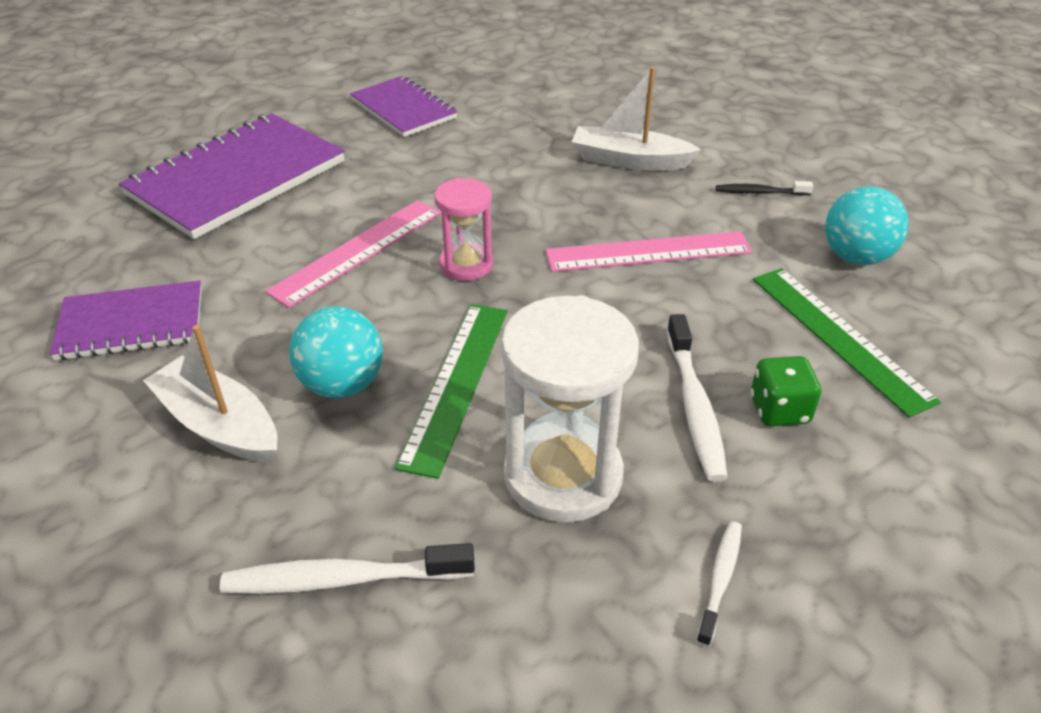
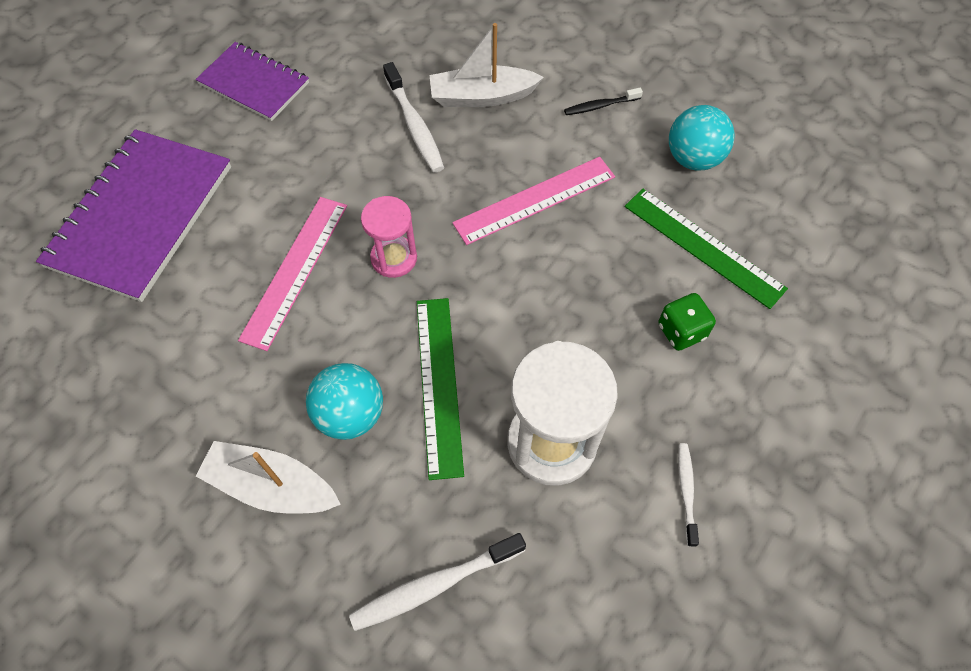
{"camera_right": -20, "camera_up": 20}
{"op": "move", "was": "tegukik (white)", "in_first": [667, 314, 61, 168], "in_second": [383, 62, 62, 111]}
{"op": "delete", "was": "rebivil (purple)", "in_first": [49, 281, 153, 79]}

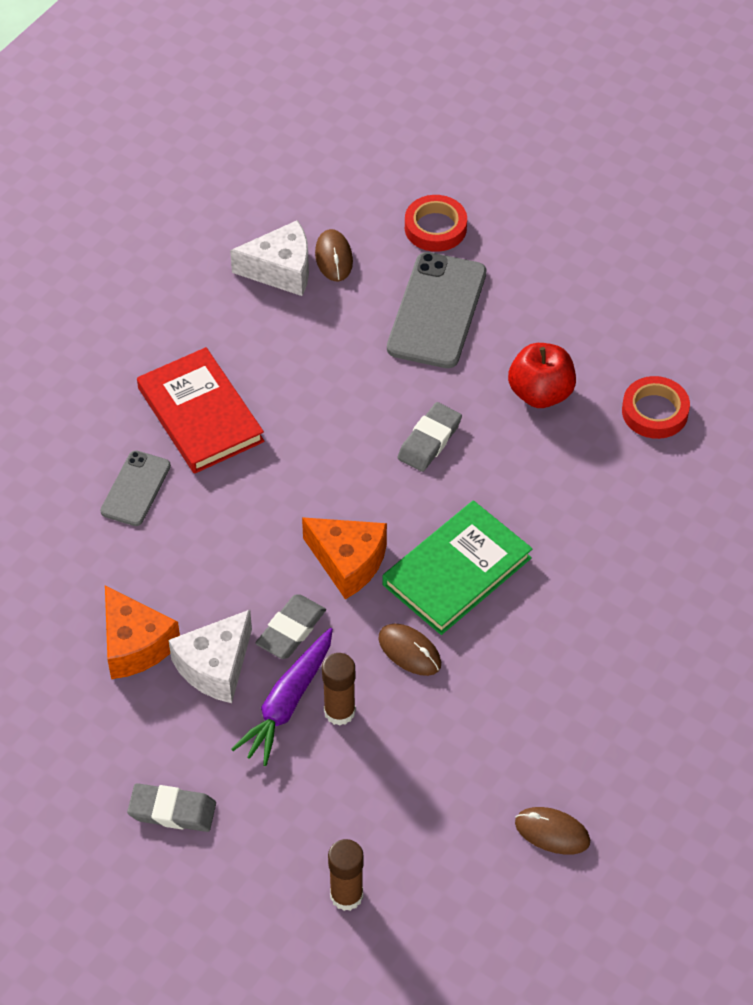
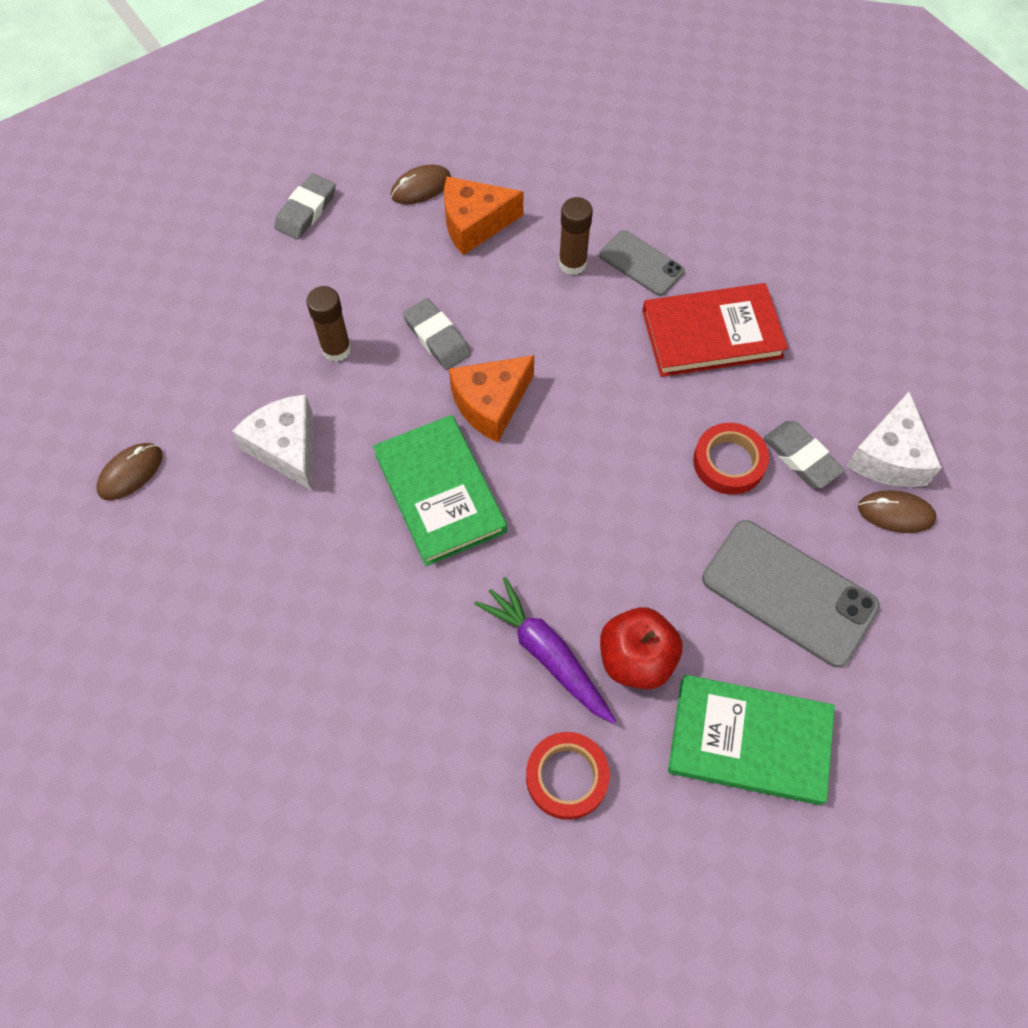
{"camera_right": 110, "camera_up": 10}
{"op": "move", "was": "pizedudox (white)", "in_first": [169, 610, 83, 93], "in_second": [232, 394, 81, 96]}
{"op": "move", "was": "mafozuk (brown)", "in_first": [378, 624, 63, 52], "in_second": [391, 165, 60, 39]}
{"op": "move", "was": "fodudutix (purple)", "in_first": [231, 628, 102, 138], "in_second": [474, 577, 142, 147]}
{"op": "move", "was": "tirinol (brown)", "in_first": [328, 839, 36, 72], "in_second": [559, 197, 34, 78]}
{"op": "insert", "now": "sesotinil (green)", "in_second": [668, 674, 167, 131]}
{"op": "move", "was": "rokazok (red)", "in_first": [405, 195, 62, 57], "in_second": [693, 423, 76, 72]}
{"op": "move", "was": "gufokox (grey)", "in_first": [397, 402, 65, 70], "in_second": [763, 421, 82, 67]}

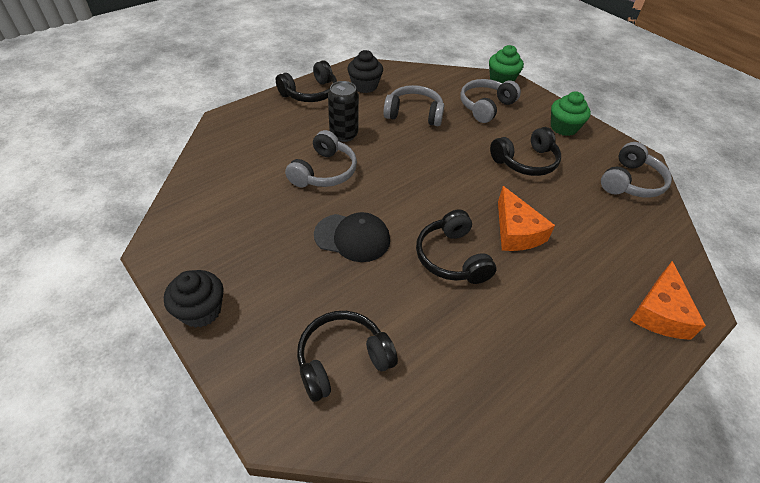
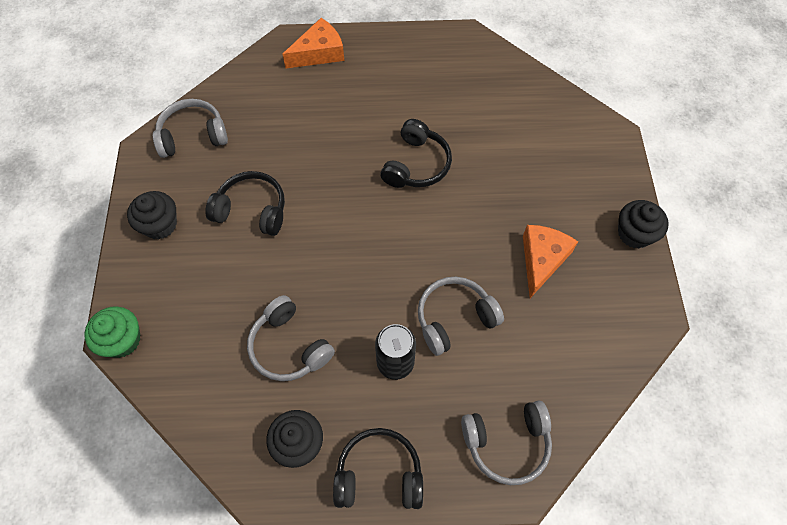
{"camera_right": -140, "camera_up": 15}
{"op": "recolor", "was": "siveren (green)", "now": "siveren (black)", "in_first": [551, 91, 40, 45], "in_second": [127, 191, 50, 48]}
{"op": "move", "was": "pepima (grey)", "in_first": [460, 79, 61, 44], "in_second": [461, 401, 91, 84]}
{"op": "move", "was": "pizedudox (orange)", "in_first": [498, 186, 57, 65], "in_second": [523, 225, 55, 73]}
{"op": "delete", "was": "pepima (black)", "in_first": [297, 311, 101, 91]}
{"op": "delete", "was": "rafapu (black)", "in_first": [314, 212, 76, 50]}

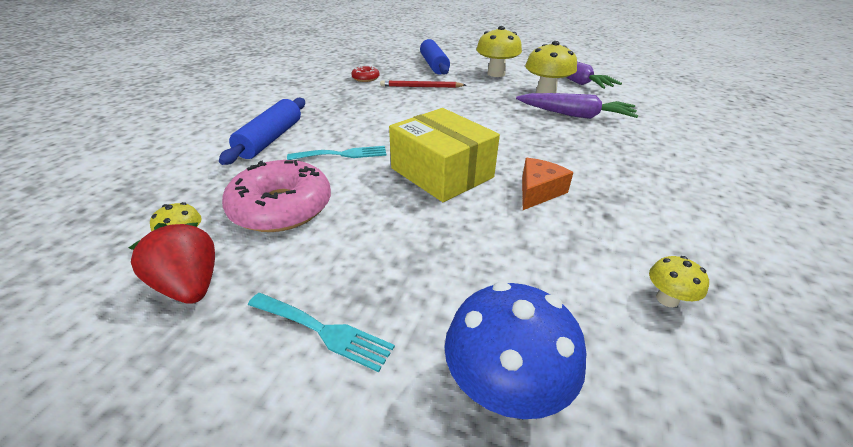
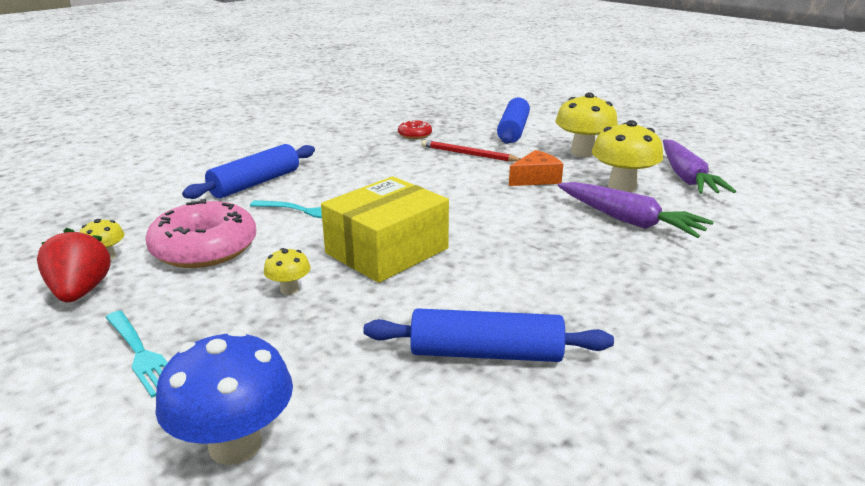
{"camera_right": 25, "camera_up": -10}
{"op": "move", "was": "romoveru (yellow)", "in_first": [649, 256, 60, 51], "in_second": [264, 248, 47, 47]}
{"op": "rotate", "was": "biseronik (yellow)", "in_first": [389, 108, 111, 94], "in_second": [321, 176, 128, 107], "clockwise": 60}
{"op": "insert", "now": "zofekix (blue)", "in_second": [363, 308, 251, 54]}
{"op": "move", "was": "pizedudox (orange)", "in_first": [522, 158, 52, 52], "in_second": [509, 150, 54, 36]}

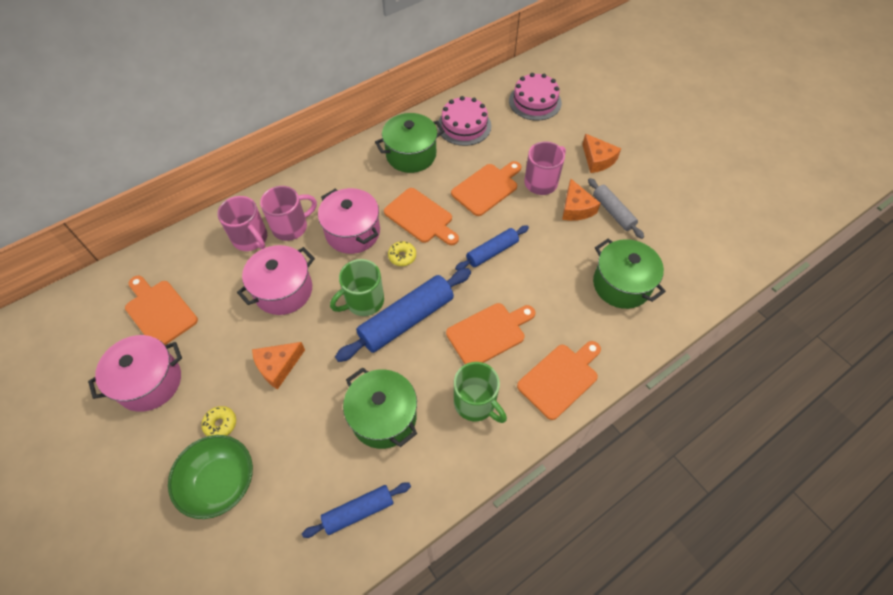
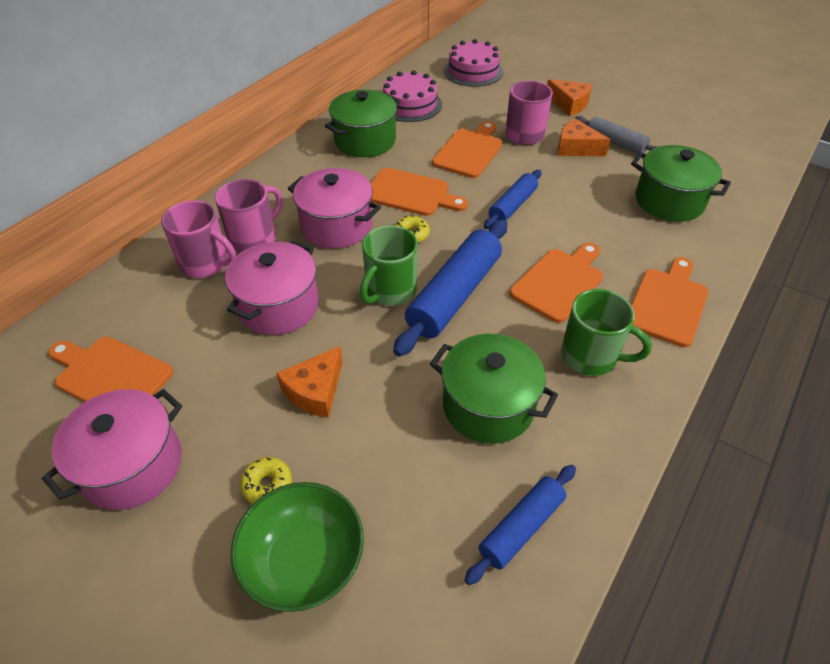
{"camera_right": -20, "camera_up": -10}
{"op": "rotate", "was": "pizedudox (orange)", "in_first": [562, 179, 39, 42], "in_second": [557, 118, 53, 38], "clockwise": 150}

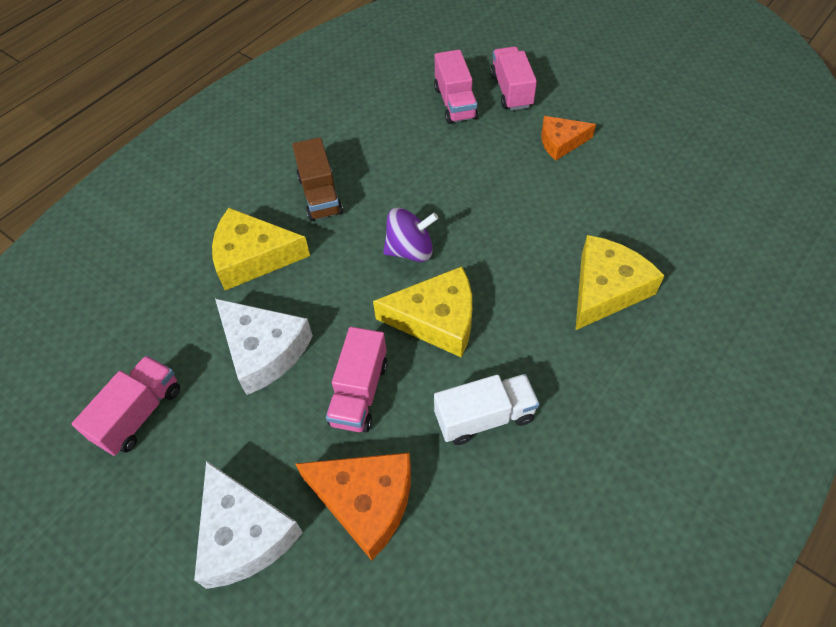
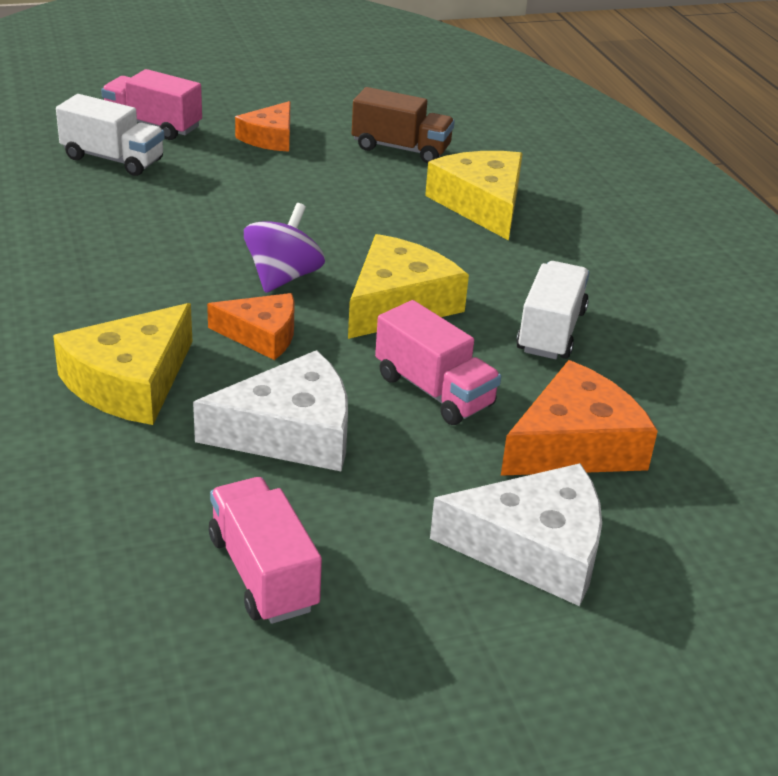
{"camera_right": -60, "camera_up": -20}
{"op": "recolor", "was": "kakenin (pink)", "now": "kakenin (white)", "in_first": [434, 50, 44, 74], "in_second": [56, 94, 108, 82]}
{"op": "insert", "now": "pizedudox (orange)", "in_second": [207, 293, 88, 67]}
{"op": "move", "was": "kakenin (brown)", "in_first": [292, 137, 51, 84], "in_second": [352, 87, 103, 77]}

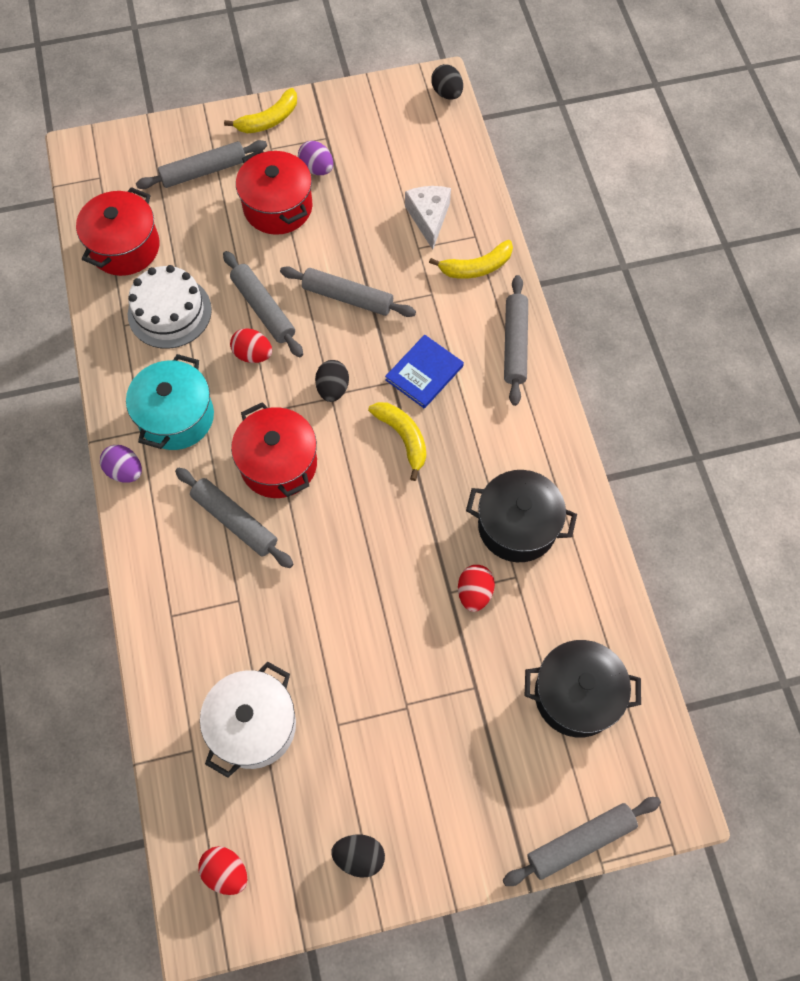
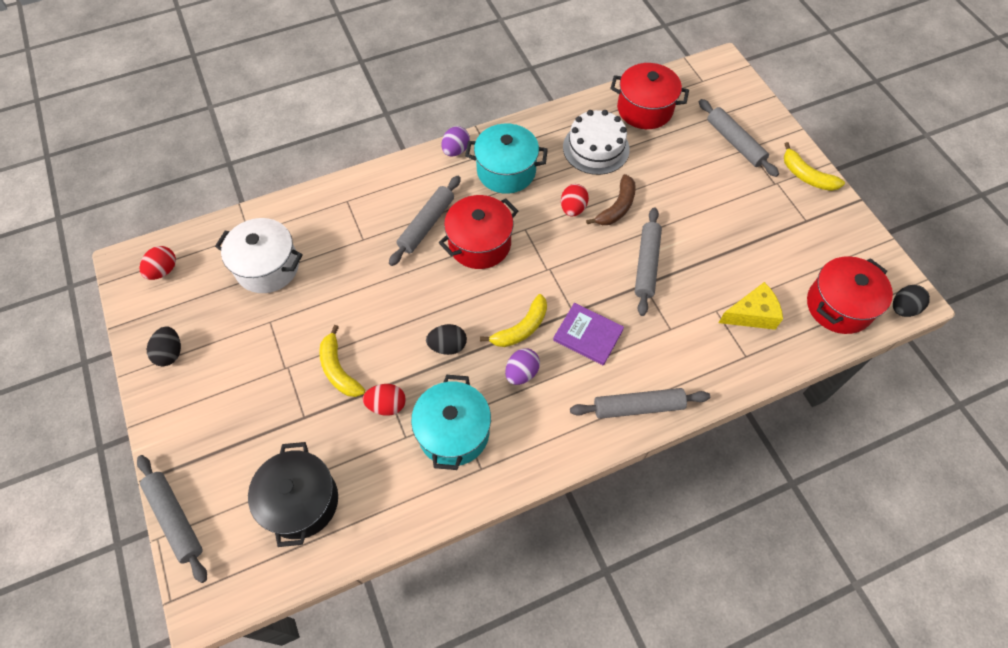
{"camera_right": 80, "camera_up": -5}
{"op": "move", "was": "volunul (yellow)", "in_first": [429, 240, 84, 39], "in_second": [319, 325, 46, 72]}
{"op": "recolor", "was": "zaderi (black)", "now": "zaderi (turquoise)", "in_first": [466, 470, 111, 92], "in_second": [411, 375, 80, 95]}
{"op": "move", "was": "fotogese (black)", "in_first": [315, 360, 34, 42], "in_second": [426, 324, 41, 31]}
{"op": "move", "was": "fotogese (purple)", "in_first": [298, 141, 35, 34], "in_second": [505, 348, 35, 37]}
{"op": "recolor", "was": "sesotinil (blue)", "now": "sesotinil (purple)", "in_first": [385, 335, 79, 74], "in_second": [553, 303, 71, 63]}
{"op": "replace", "was": "zofekix (grey)", "now": "volunul (brown)", "in_first": [223, 251, 80, 106], "in_second": [586, 174, 50, 51]}
{"op": "recolor", "was": "pizedudox (white)", "now": "pizedudox (yellow)", "in_first": [405, 186, 46, 64], "in_second": [719, 282, 64, 48]}
{"op": "move", "was": "zaderi (red)", "in_first": [236, 149, 76, 86], "in_second": [807, 256, 86, 78]}

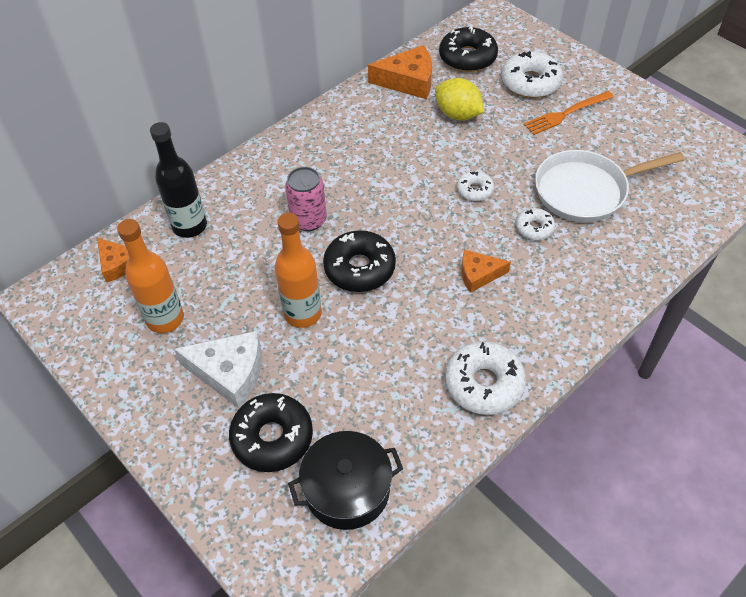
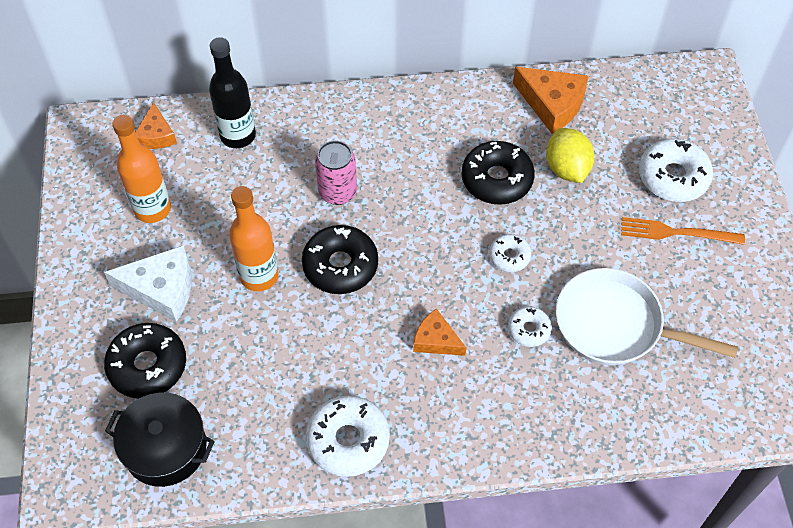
{"camera_right": 35, "camera_up": 5}
{"op": "rotate", "was": "pizedudox (white)", "in_first": [174, 331, 88, 77], "in_second": [104, 245, 88, 77], "clockwise": -45}
{"op": "move", "was": "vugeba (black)", "in_first": [439, 26, 59, 46], "in_second": [462, 141, 73, 64]}

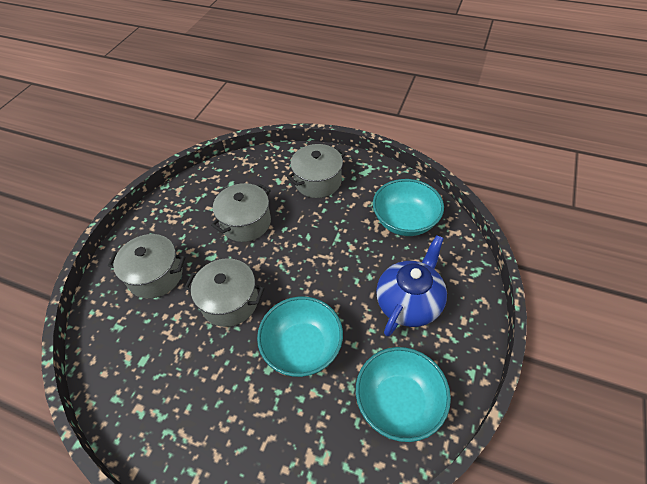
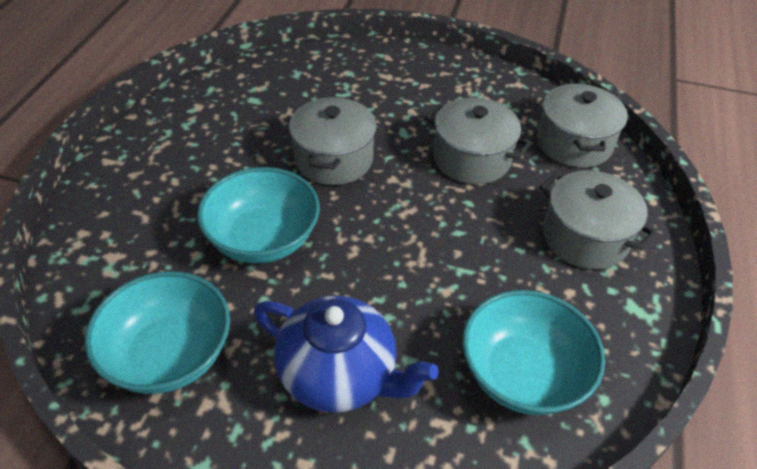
{"camera_right": 80, "camera_up": -5}
{"op": "move", "was": "zaderi (grey)", "in_first": [108, 234, 77, 65], "in_second": [537, 83, 91, 85]}

